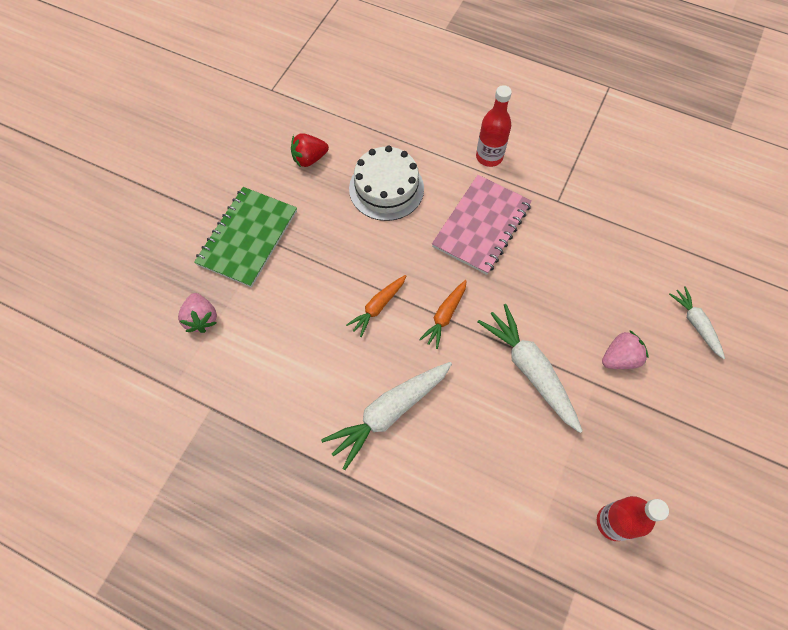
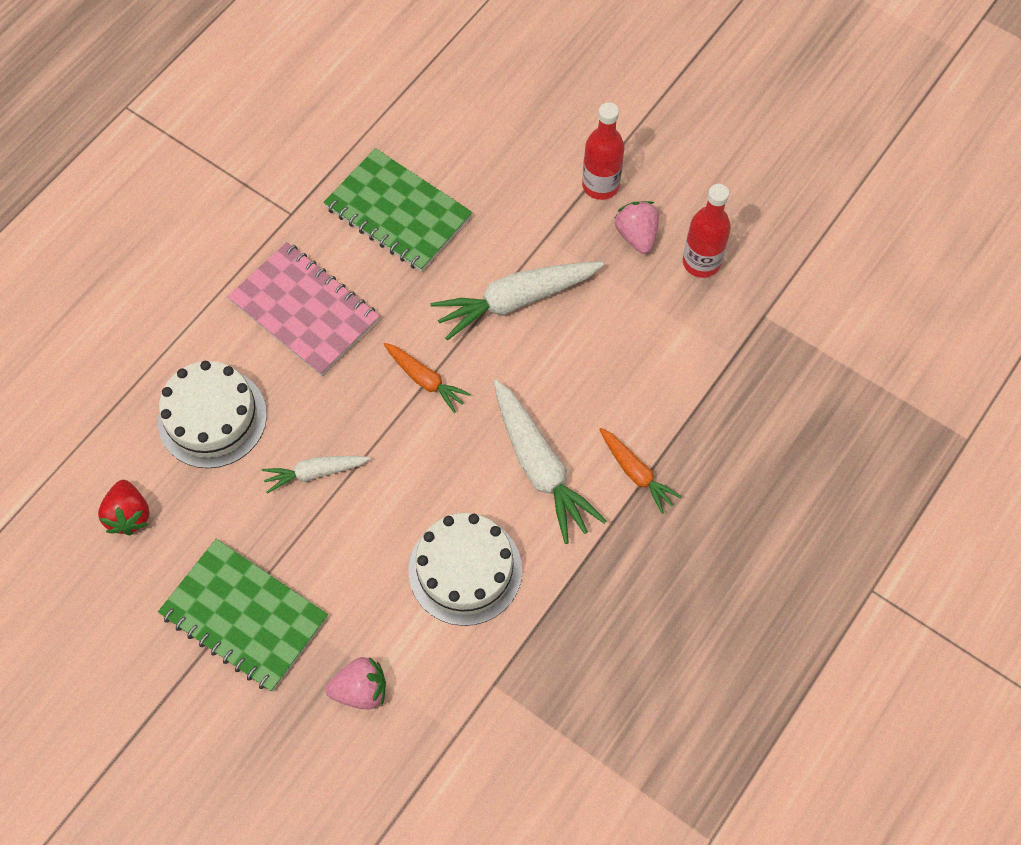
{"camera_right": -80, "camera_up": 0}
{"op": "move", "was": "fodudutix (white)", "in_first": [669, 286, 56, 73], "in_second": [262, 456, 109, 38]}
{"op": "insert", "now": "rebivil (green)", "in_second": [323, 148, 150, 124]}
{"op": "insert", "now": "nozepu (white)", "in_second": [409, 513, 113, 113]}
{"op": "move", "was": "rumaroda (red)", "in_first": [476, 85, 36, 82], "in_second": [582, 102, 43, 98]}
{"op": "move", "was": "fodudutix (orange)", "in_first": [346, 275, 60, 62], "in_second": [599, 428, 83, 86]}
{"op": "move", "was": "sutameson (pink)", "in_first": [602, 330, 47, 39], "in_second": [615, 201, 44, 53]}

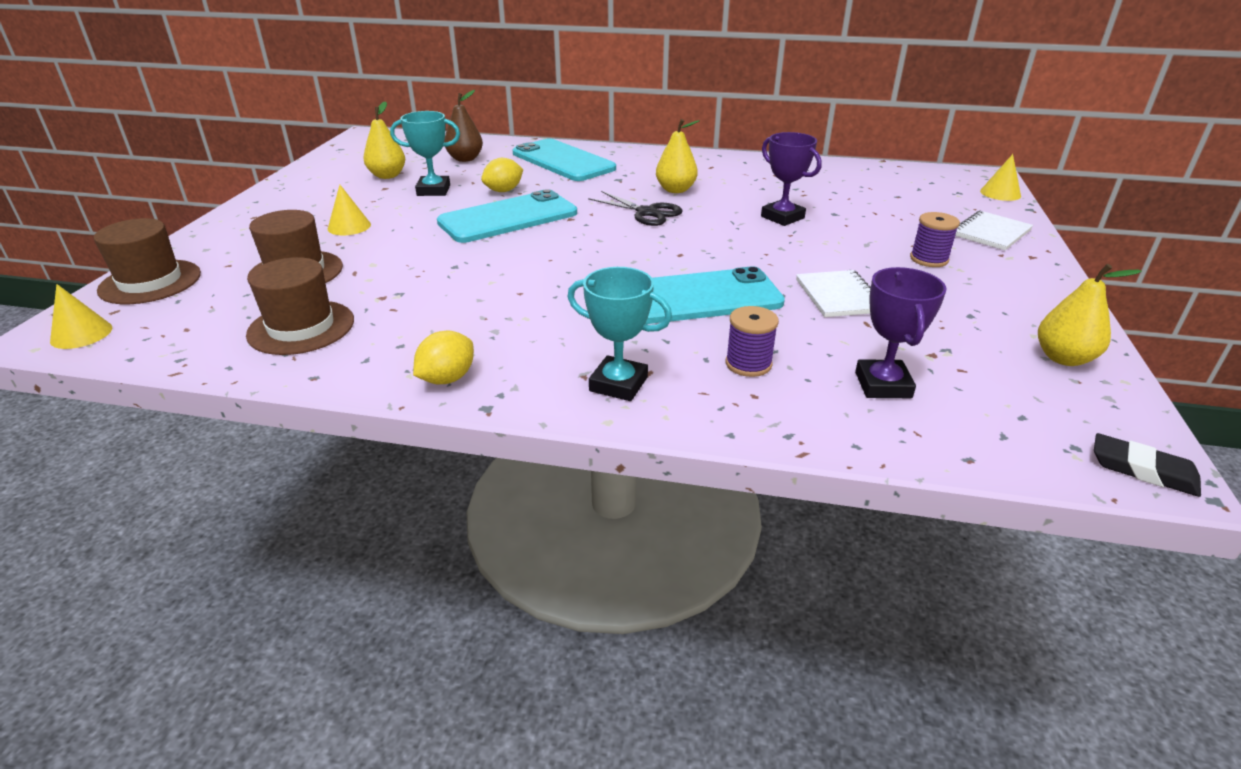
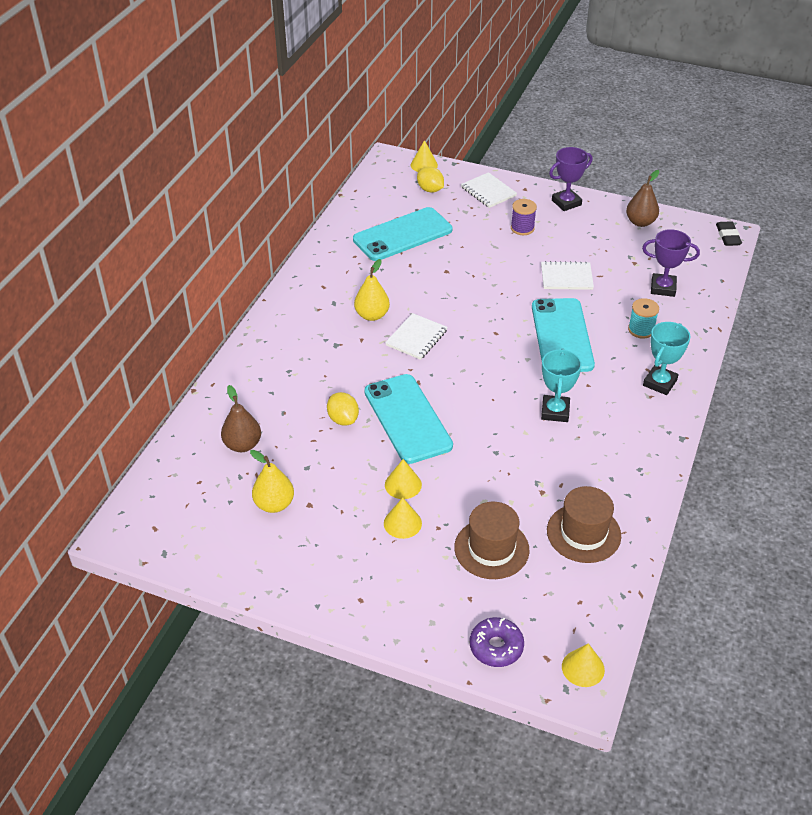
{"camera_right": -80, "camera_up": 10}
{"op": "move", "was": "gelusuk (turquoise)", "in_first": [513, 139, 103, 42], "in_second": [353, 207, 99, 54]}
{"op": "replace", "was": "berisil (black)", "now": "rebivil (white)", "in_first": [588, 191, 95, 35], "in_second": [385, 313, 63, 47]}
{"op": "insert", "now": "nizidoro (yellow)", "in_second": [385, 459, 37, 40]}
{"op": "move", "was": "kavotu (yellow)", "in_first": [413, 331, 61, 53], "in_second": [417, 167, 27, 25]}
{"op": "replace", "was": "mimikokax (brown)", "now": "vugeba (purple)", "in_first": [94, 218, 107, 86], "in_second": [470, 617, 54, 50]}
{"op": "move", "was": "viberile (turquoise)", "in_first": [390, 111, 70, 85], "in_second": [541, 348, 41, 74]}
{"op": "move", "was": "viberile (purple)", "in_first": [761, 132, 61, 94], "in_second": [549, 147, 43, 64]}
{"op": "recolor", "was": "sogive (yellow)", "now": "sogive (brown)", "in_first": [1038, 264, 104, 102], "in_second": [626, 170, 33, 57]}
{"op": "recolor", "was": "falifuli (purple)", "now": "falifuli (turquoise)", "in_first": [726, 306, 53, 71], "in_second": [628, 298, 31, 41]}
{"op": "rotate", "was": "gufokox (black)", "in_first": [1094, 433, 107, 64], "in_second": [716, 221, 26, 25], "clockwise": -45}

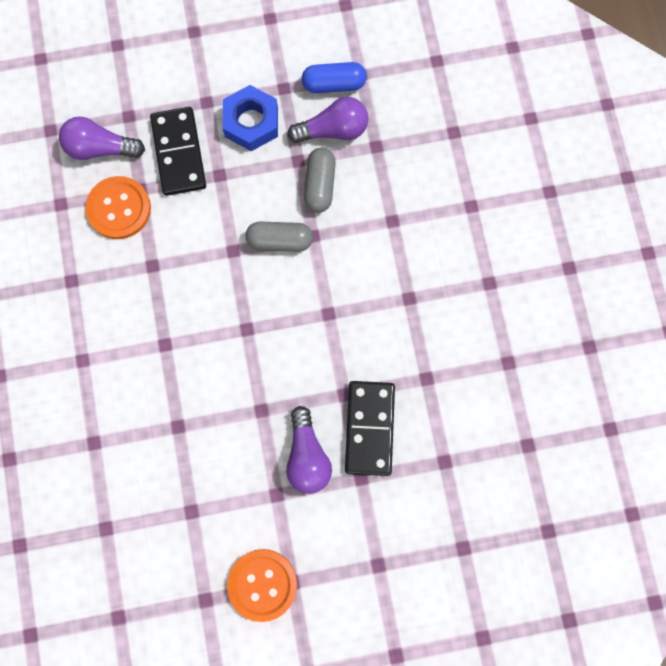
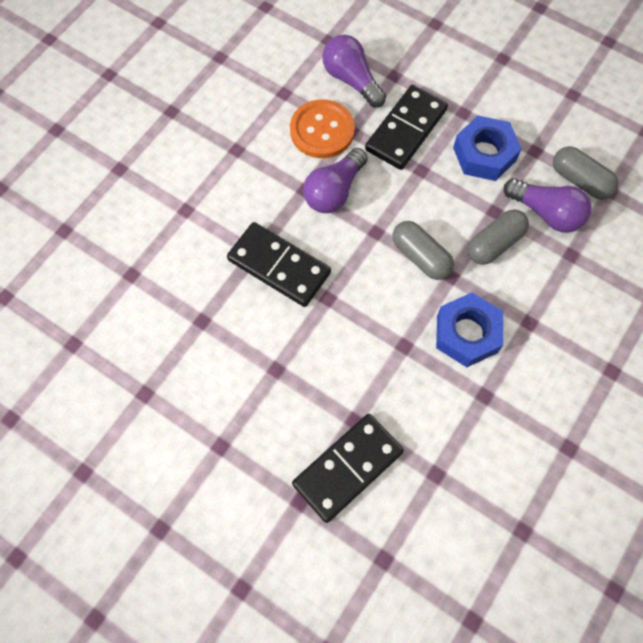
{"camera_right": 45, "camera_up": -10}
{"op": "insert", "now": "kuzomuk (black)", "in_second": [227, 222, 104, 85]}
{"op": "move", "was": "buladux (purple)", "in_first": [286, 406, 46, 88], "in_second": [303, 148, 65, 65]}
{"op": "insert", "now": "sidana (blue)", "in_second": [436, 293, 67, 74]}
{"op": "recolor", "was": "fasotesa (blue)", "now": "fasotesa (grey)", "in_first": [302, 62, 65, 31], "in_second": [553, 146, 66, 54]}
{"op": "delete", "was": "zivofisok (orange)", "in_first": [227, 549, 70, 73]}

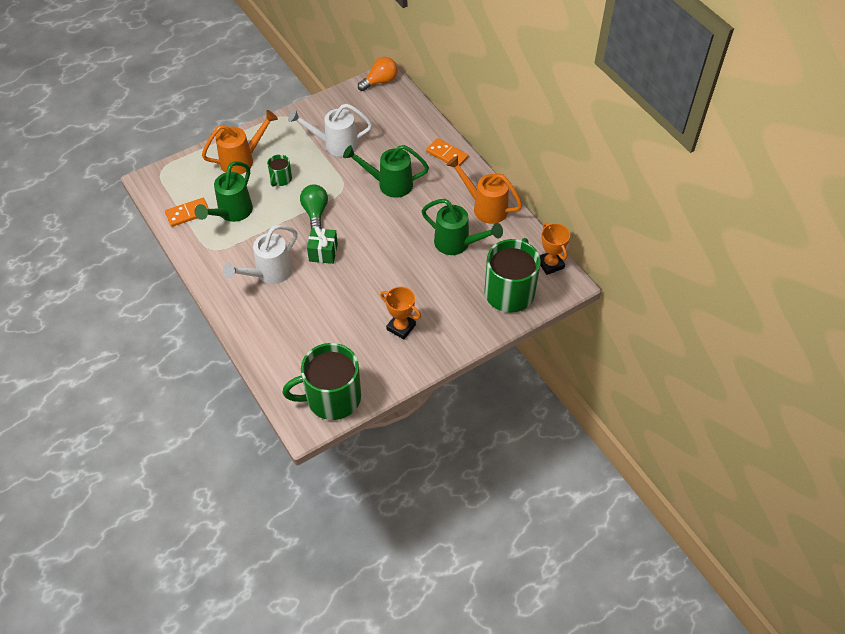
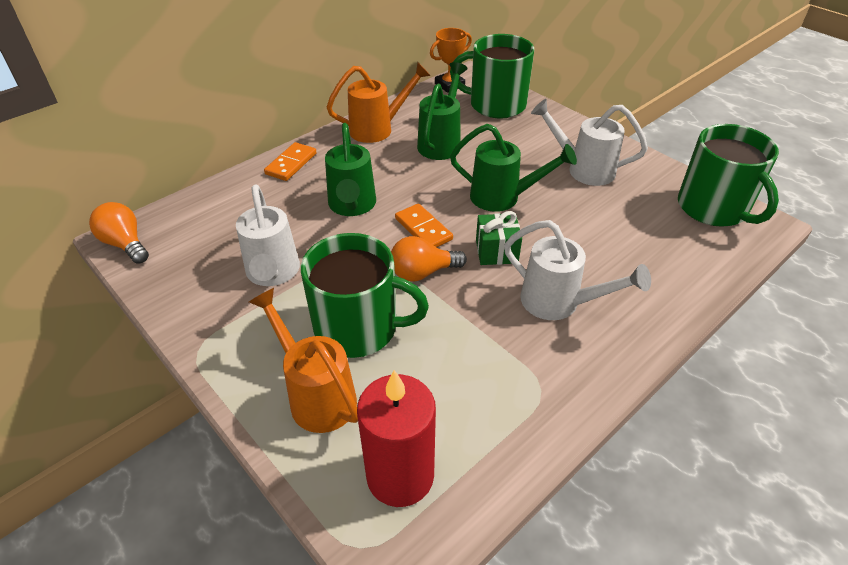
{"camera_right": -100, "camera_up": -10}
{"op": "resize", "was": "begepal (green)", "in_first": [267, 154, 25, 33], "in_second": [301, 233, 128, 125], "ratio": 2.15}
{"op": "rotate", "was": "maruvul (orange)", "in_first": [447, 156, 76, 68], "in_second": [327, 62, 104, 81], "clockwise": -135}
{"op": "insert", "now": "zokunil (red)", "in_second": [357, 370, 79, 137]}
{"op": "recolor", "was": "buladux (green)", "now": "buladux (orange)", "in_first": [300, 185, 28, 44], "in_second": [391, 236, 76, 45]}
{"op": "move", "was": "kuzomuk (orange)", "in_first": [165, 198, 44, 29], "in_second": [395, 203, 58, 44]}
{"op": "move", "was": "maruvul (green)", "in_first": [194, 161, 59, 61], "in_second": [450, 124, 127, 88]}
{"op": "replace", "was": "viberile (orange)", "now": "maruvul (white)", "in_first": [380, 287, 41, 52], "in_second": [531, 99, 117, 87]}

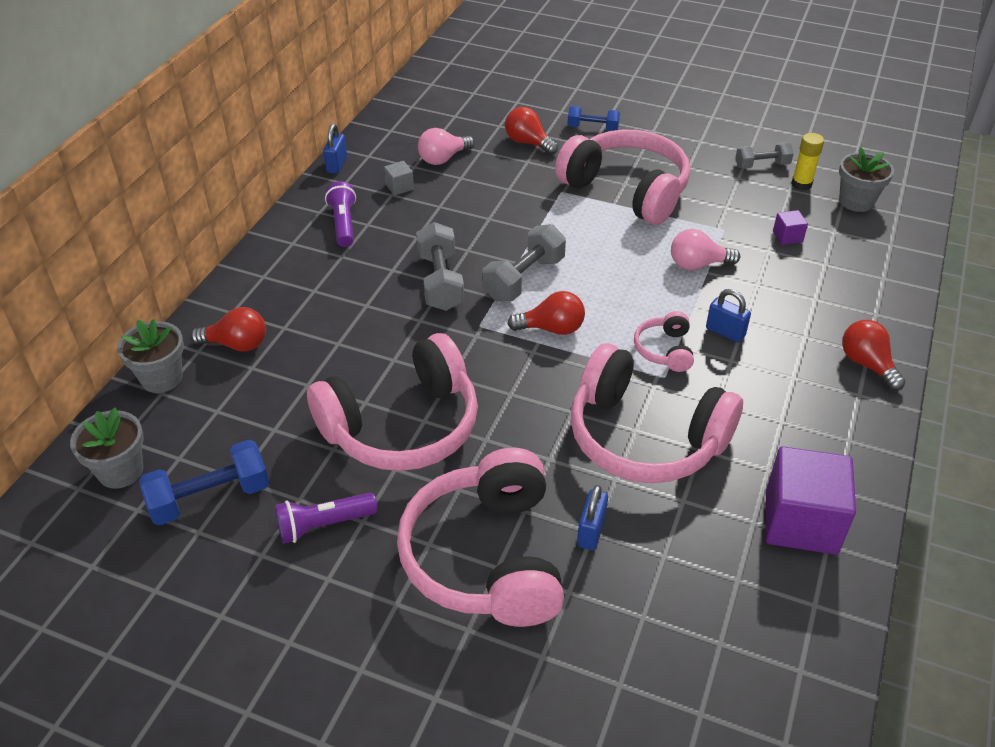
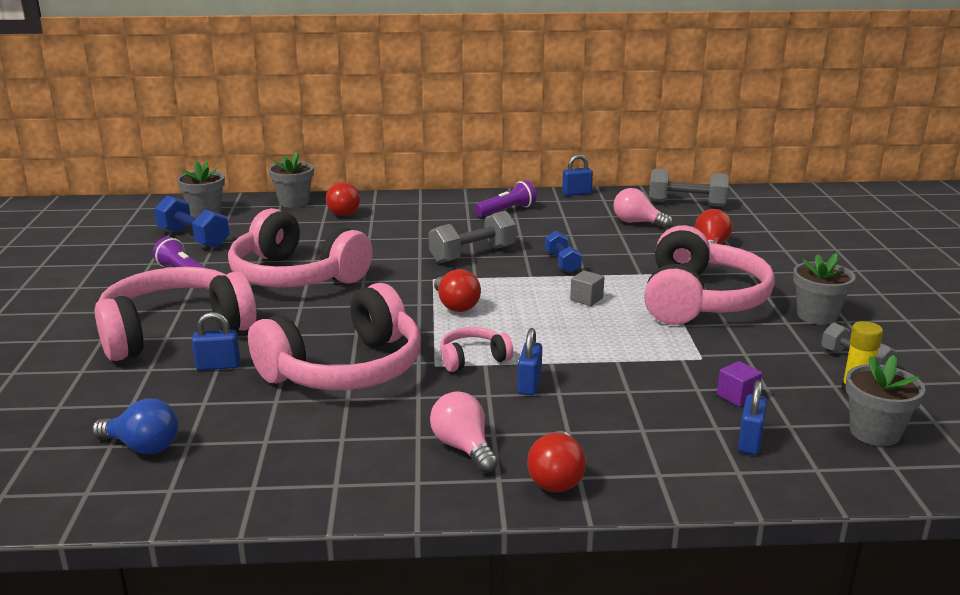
{"camera_right": 65, "camera_up": -20}
{"op": "insert", "now": "buladux (blue)", "in_second": [92, 399, 86, 55]}
{"op": "rotate", "was": "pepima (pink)", "in_first": [570, 343, 173, 140], "in_second": [248, 283, 173, 107], "clockwise": -135}
{"op": "move", "was": "buladux (pink)", "in_first": [671, 229, 69, 41], "in_second": [430, 391, 68, 82]}
{"op": "rotate", "was": "buladux (red)", "in_first": [842, 320, 63, 71], "in_second": [527, 431, 59, 61], "clockwise": 150}
{"op": "move", "was": "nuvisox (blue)", "in_first": [567, 106, 53, 25], "in_second": [545, 231, 37, 42]}
{"op": "move", "was": "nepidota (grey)", "in_first": [384, 161, 30, 34], "in_second": [570, 270, 34, 36]}
{"op": "move", "was": "nuvisox (grey)", "in_first": [482, 224, 84, 77], "in_second": [649, 169, 80, 38]}
{"op": "insert", "now": "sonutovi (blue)", "in_second": [738, 380, 29, 75]}
{"op": "insert", "now": "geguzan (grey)", "in_second": [793, 253, 63, 72]}
{"op": "delete", "was": "nepidota (purple)", "in_first": [766, 446, 90, 109]}

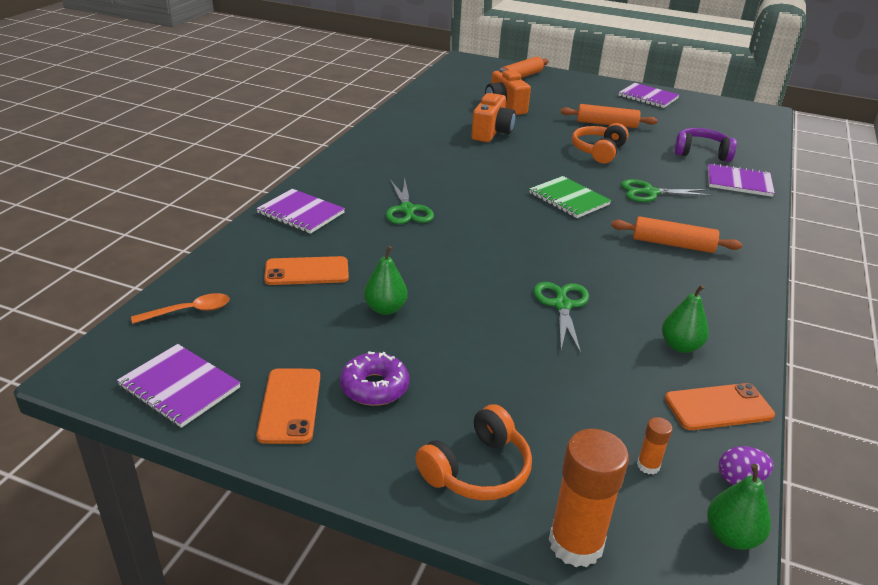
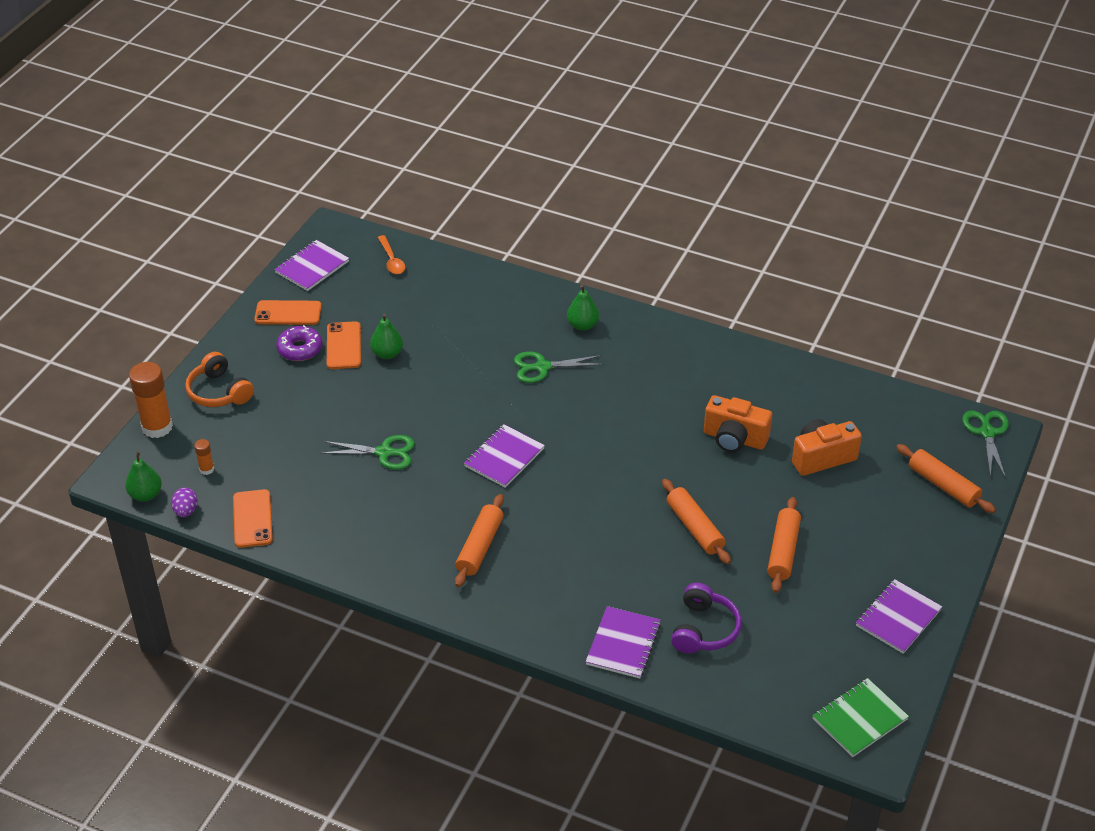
{"camera_right": 95, "camera_up": 10}
{"op": "move", "was": "gelusuk (orange)", "in_first": [264, 256, 85, 29], "in_second": [327, 321, 34, 48]}
{"op": "move", "was": "rebivil (purple)", "in_first": [256, 189, 89, 45], "in_second": [464, 424, 81, 63]}
{"op": "move", "was": "sogive (green)", "in_first": [662, 284, 47, 69], "in_second": [567, 285, 32, 46]}
{"op": "replace", "was": "pepima (orange)", "now": "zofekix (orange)", "in_first": [572, 123, 56, 41], "in_second": [662, 479, 69, 85]}
{"op": "move", "was": "rebivil (green)", "in_first": [529, 176, 82, 42], "in_second": [812, 678, 97, 79]}
{"op": "move", "was": "berisil (green)", "in_first": [621, 179, 92, 23], "in_second": [962, 411, 47, 67]}

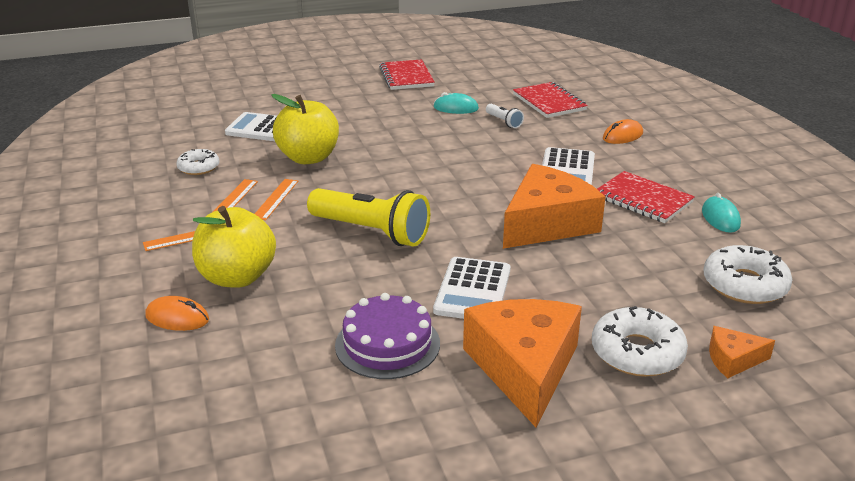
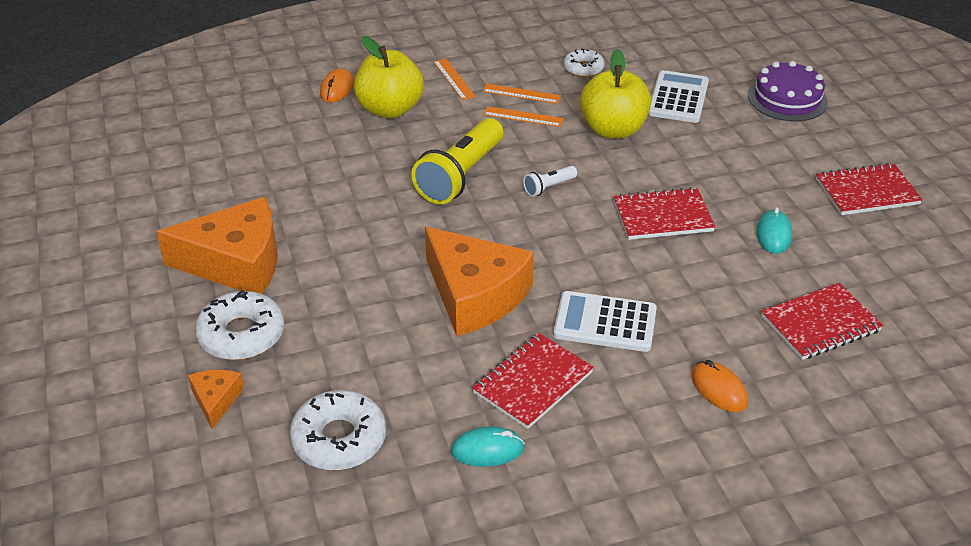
{"camera_right": 90, "camera_up": 10}
{"op": "move", "was": "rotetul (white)", "in_first": [486, 104, 38, 24], "in_second": [523, 166, 54, 31]}
{"op": "insert", "now": "rebivil (red)", "in_second": [614, 187, 101, 53]}
{"op": "move", "was": "nozepu (purple)", "in_first": [335, 293, 105, 86], "in_second": [748, 61, 80, 60]}
{"op": "delete", "was": "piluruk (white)", "in_first": [433, 257, 78, 62]}

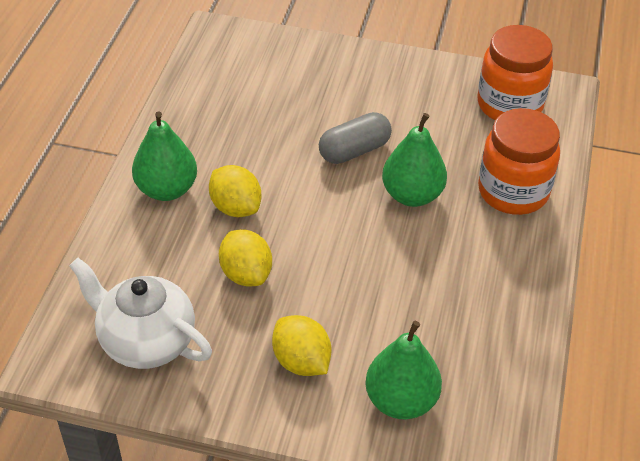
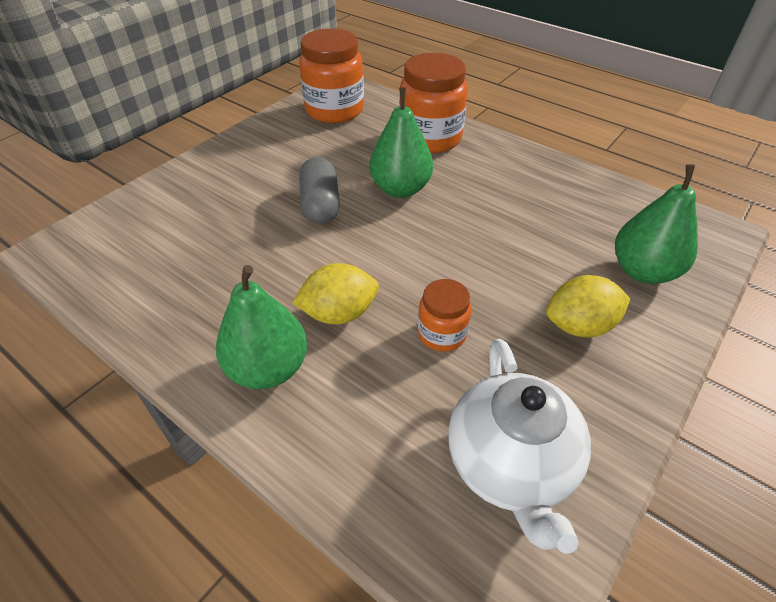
{"camera_right": -65, "camera_up": 0}
{"op": "replace", "was": "kavotu (yellow)", "now": "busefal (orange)", "in_first": [219, 229, 53, 58], "in_second": [418, 279, 54, 73]}
{"op": "rotate", "was": "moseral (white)", "in_first": [69, 258, 143, 111], "in_second": [448, 339, 143, 215], "clockwise": -60}

